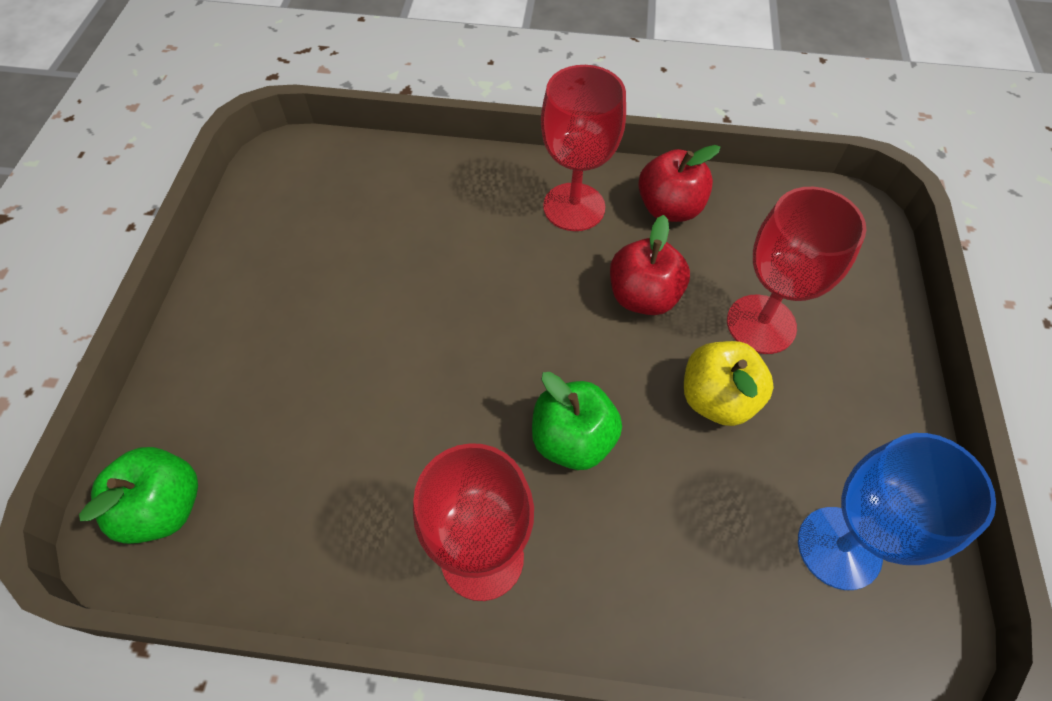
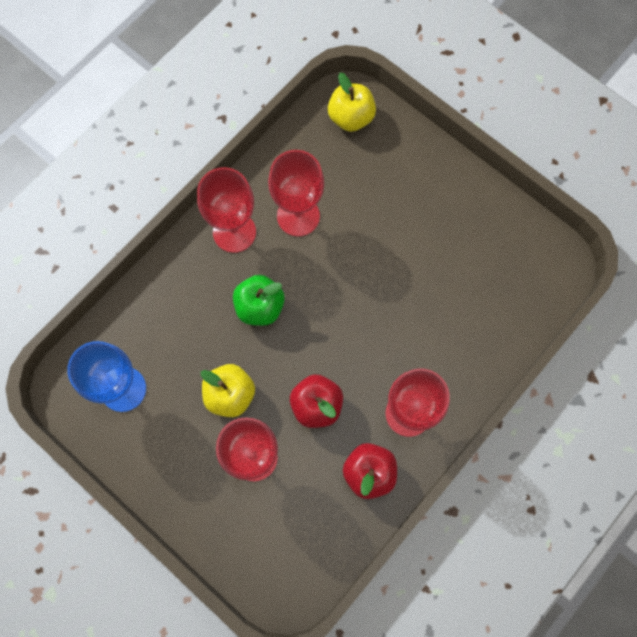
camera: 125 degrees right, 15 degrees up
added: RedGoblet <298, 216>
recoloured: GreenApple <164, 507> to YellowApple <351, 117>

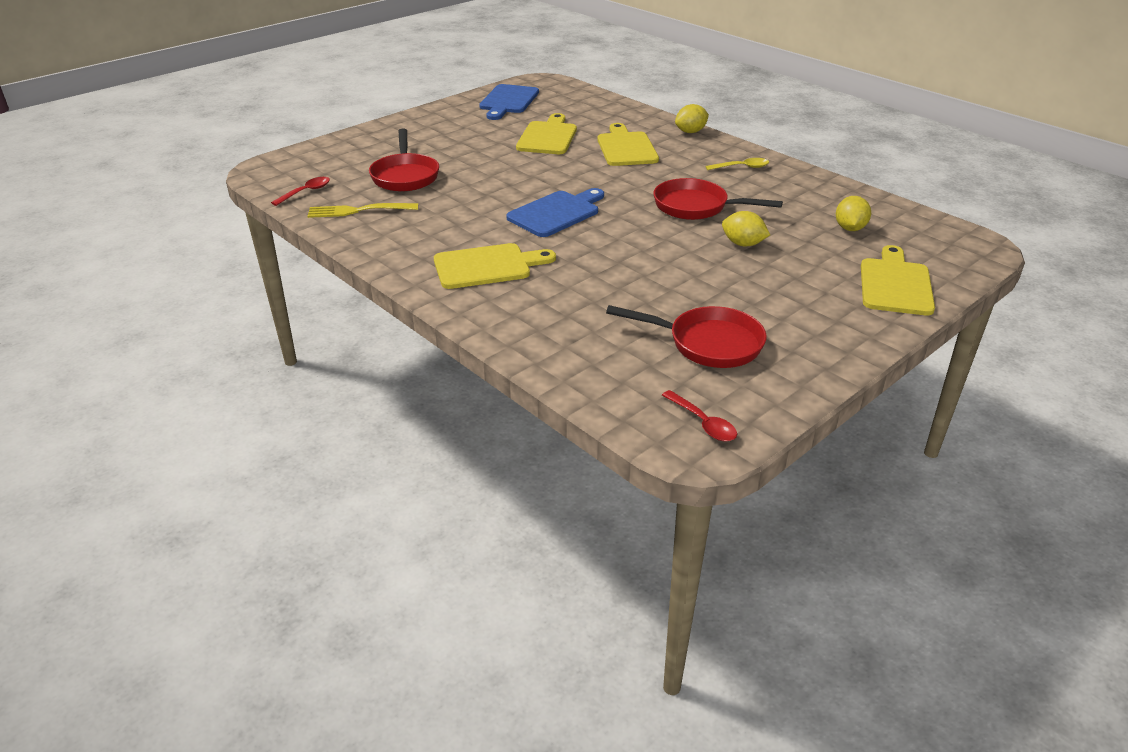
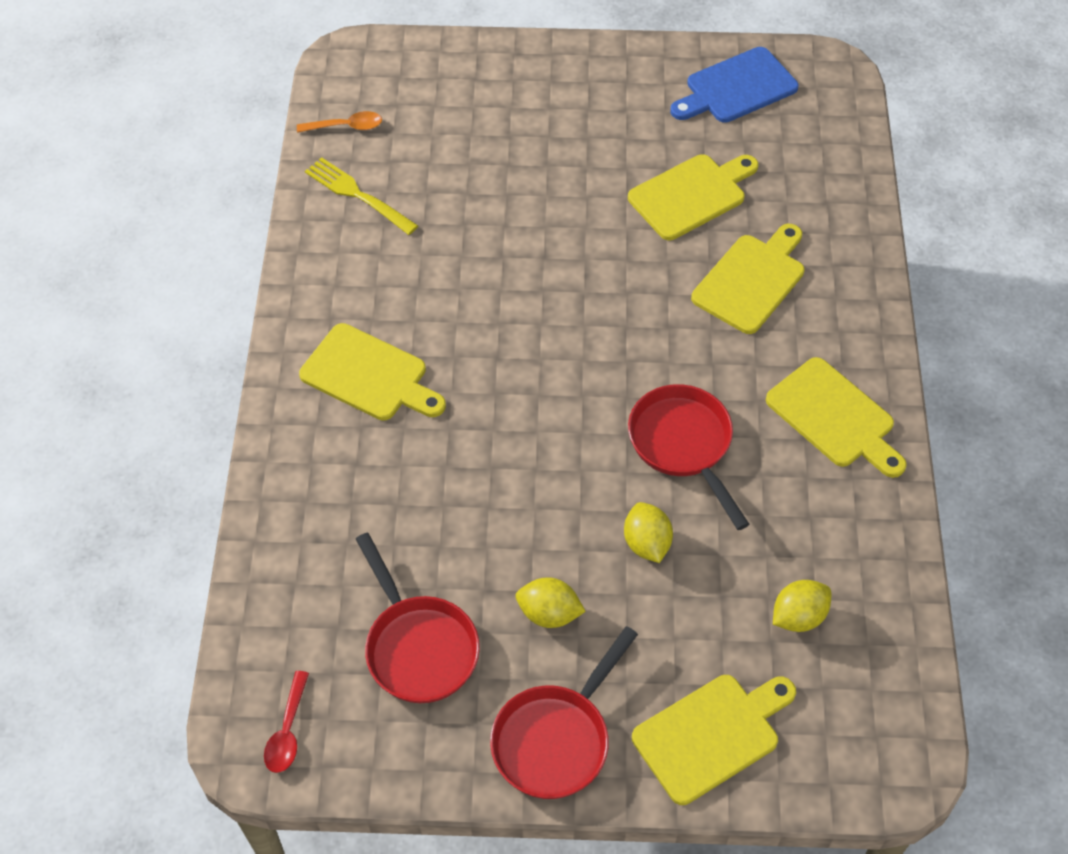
camera: 45 degrees right, 20 degrees up
removed: BlueCuttingBoard <556, 213>
moved: RedPan <405, 176> to <556, 739>; YellowLemon <690, 132> to <549, 613>
replaced: YellowSpoon <741, 167> to YellowCuttingBoard <834, 417>
recoloured: RedSpoon <306, 192> to OrangeSpoon <346, 126>

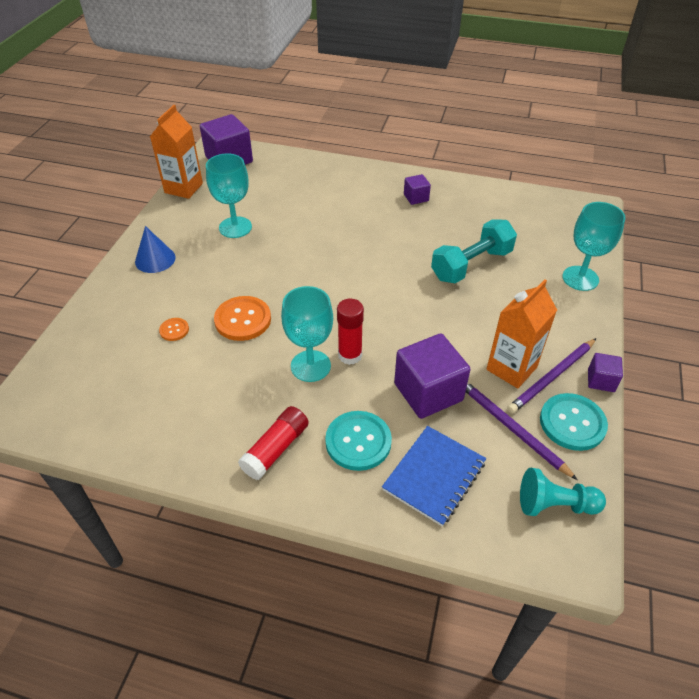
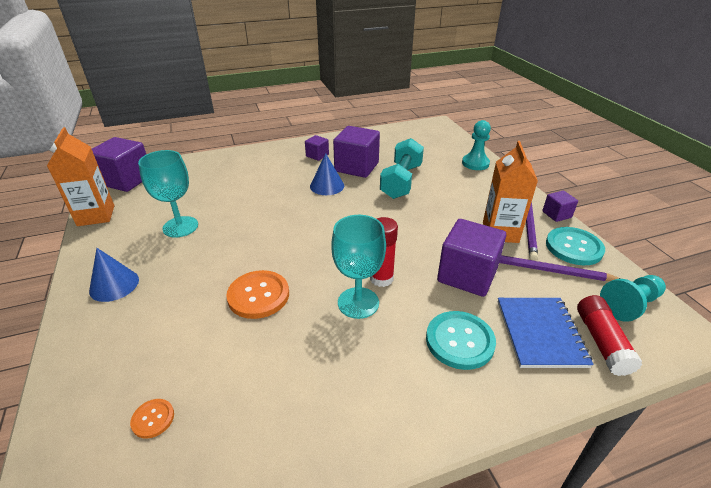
camera: 35 degrees left, 10 degrees down
added: BlueCone <327, 186>; PurpleCube <356, 167>
moved: OrangeButton <174, 330> to <153, 419>; RedGlueStick <275, 449> to <601, 342>
replaced: TurquoiseGoblet <580, 278> to TurquoisePawn <475, 163>

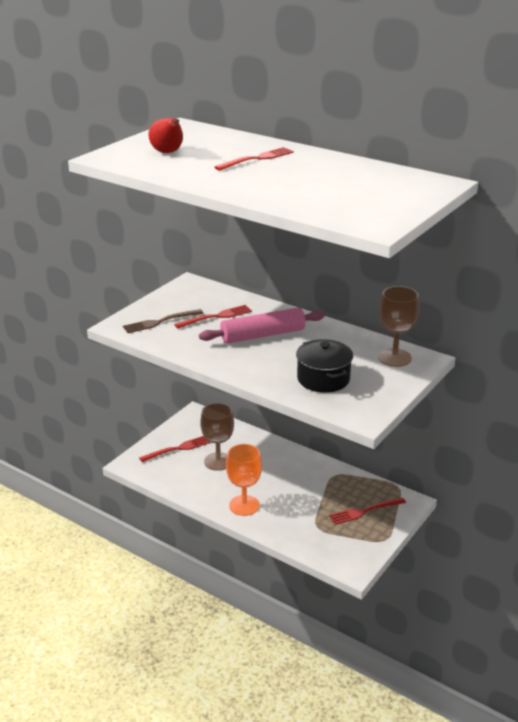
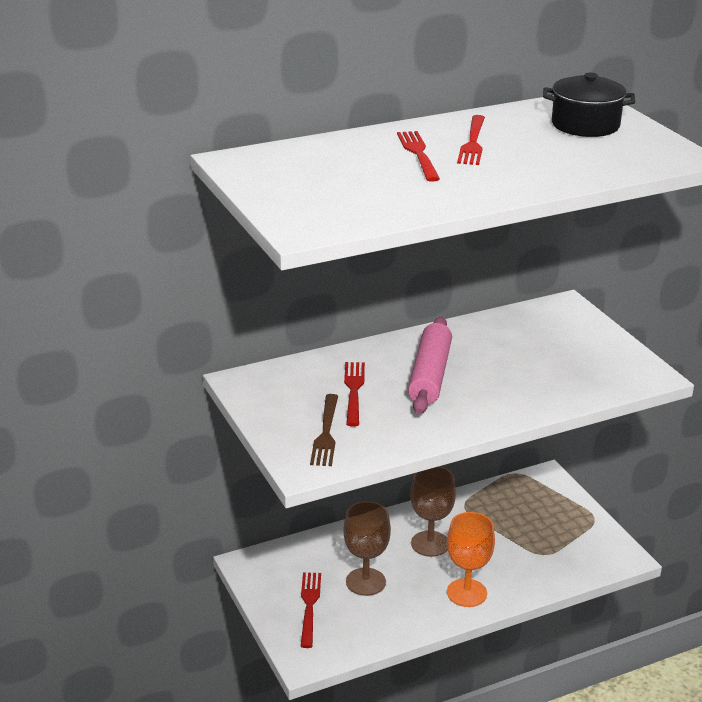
camera: 60 degrees left, 0 degrees up
removed: RedPear <168, 152>
moved: BlackPot <323, 379> to <585, 125>; RedFork <364, 511> to <473, 143>; BrownGoblet <394, 358> to <430, 544>

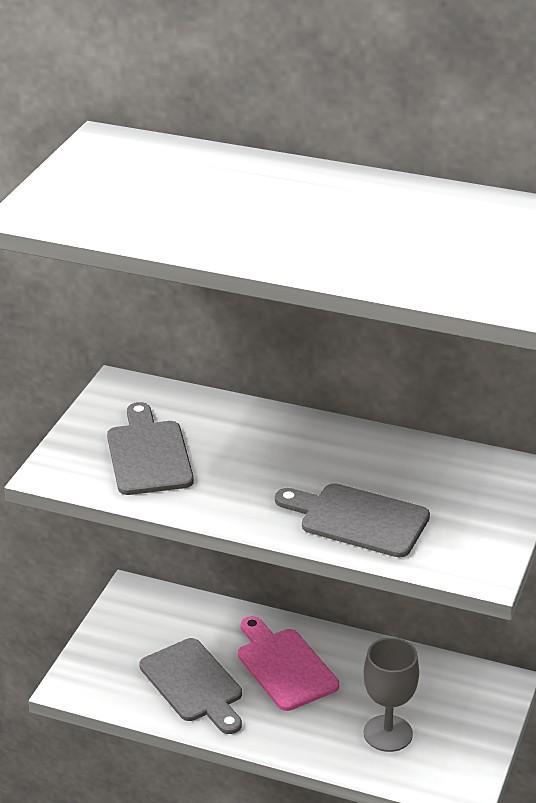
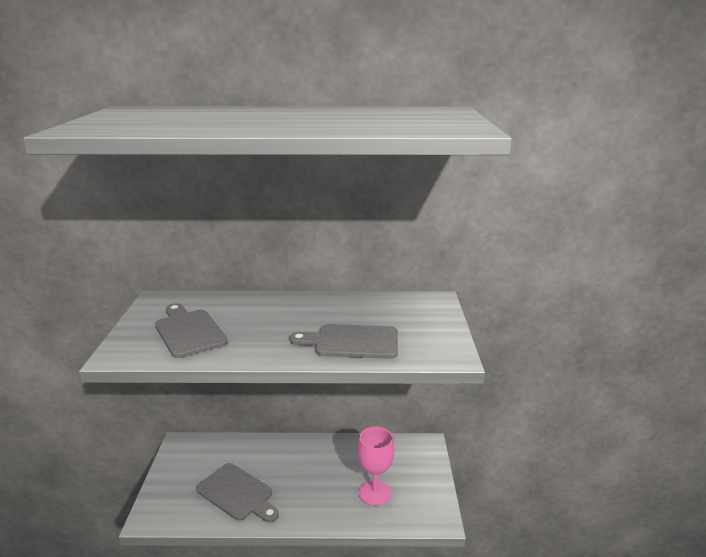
camera: 20 degrees left, 10 degrees down
removed: PinkCuttingBoard <284, 666>
recoloured: GreyGoblet <388, 733> to PinkGoblet <374, 493>

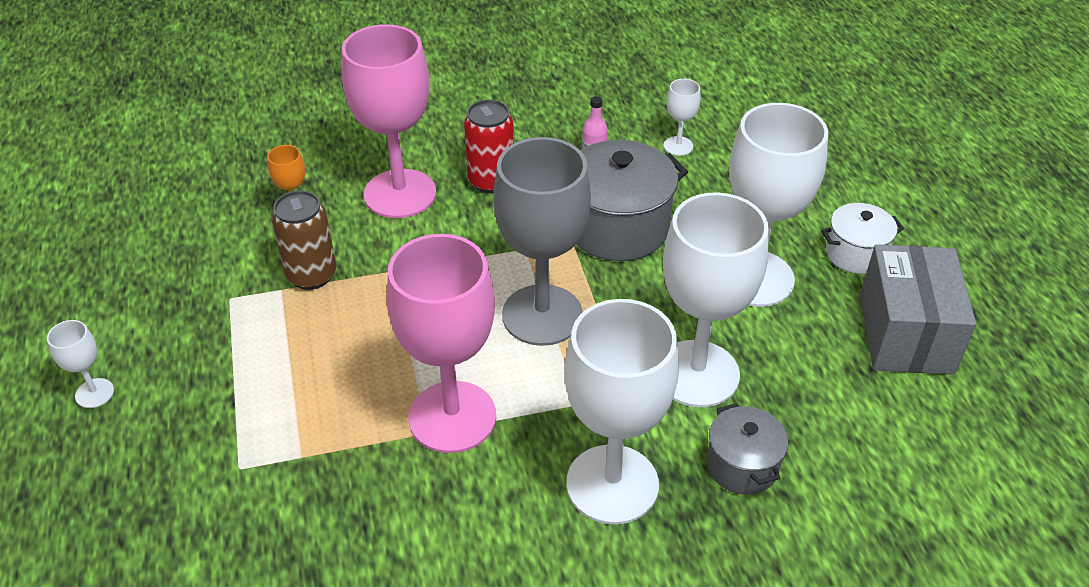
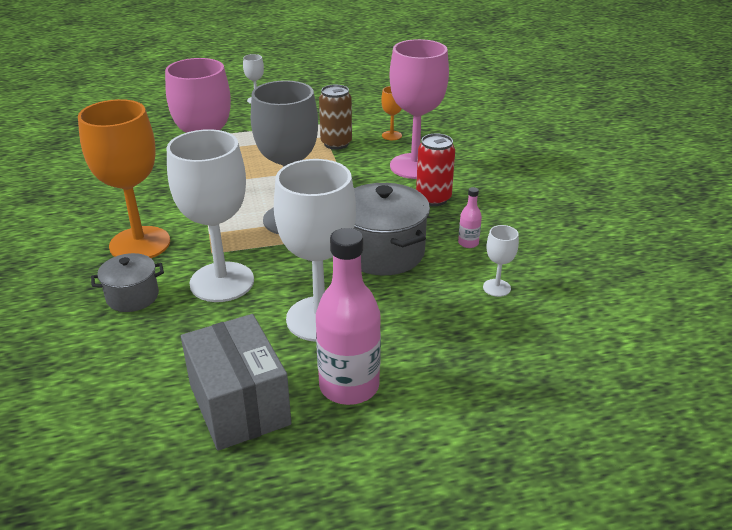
camera: 90 degrees right, 10 degrees down
replaced: WhitePot <855, 254> to PinkBottle <349, 386>
recoloured: WhiteGoblet <612, 484> to OrangeGoblet <140, 244>
turned: GreyBox <905, 334> = <239, 404> 60 degrees clockwise

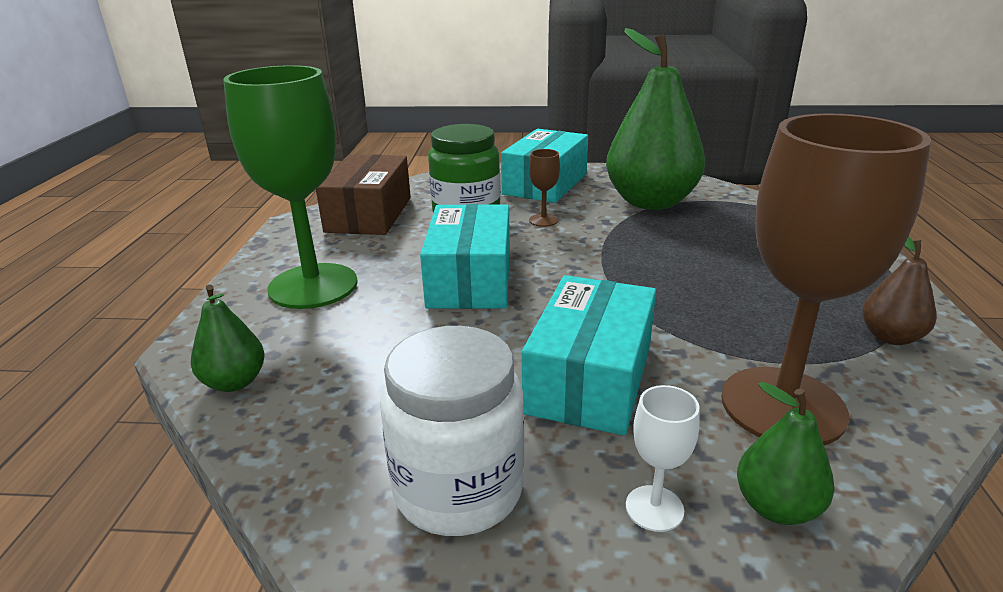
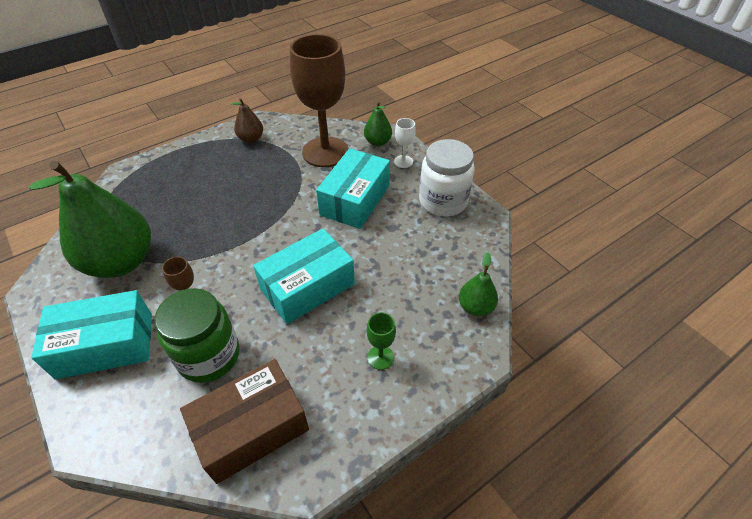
camera: 130 degrees left, 20 degrees up
turned: TurquoiseBox <590, 378> = <355, 200> 45 degrees counterclockwise
resized: GreenGoblet <313, 286> = <380, 357> x0.40

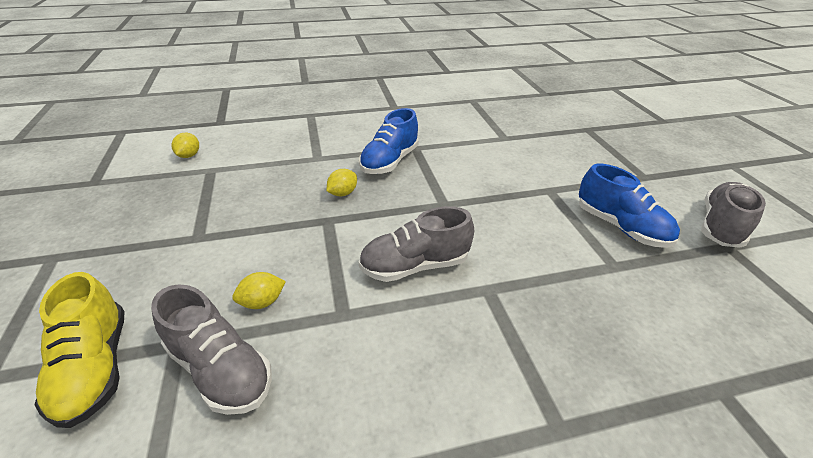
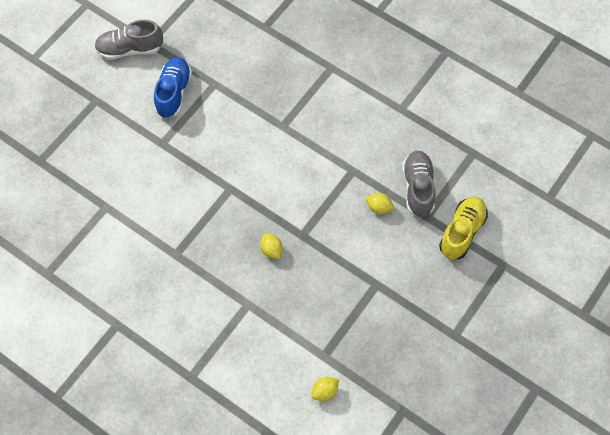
camera: 130 degrees left, 25 degrees up
removed: BlueShoe <389, 162>; GreyShoe <414, 266>
turned: YellowLemon <343, 193> = <271, 250> 60 degrees clockwise

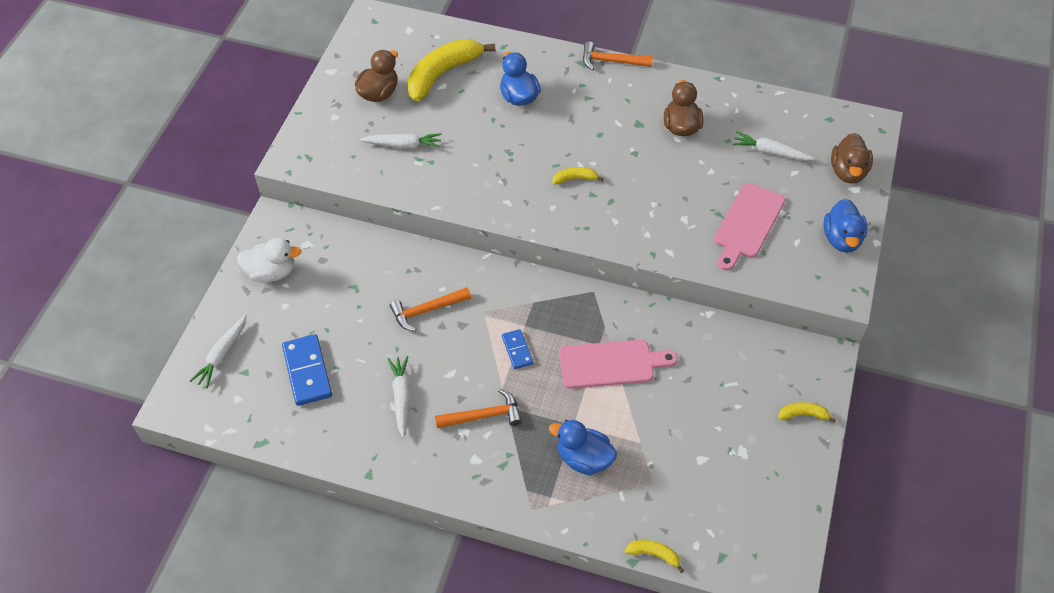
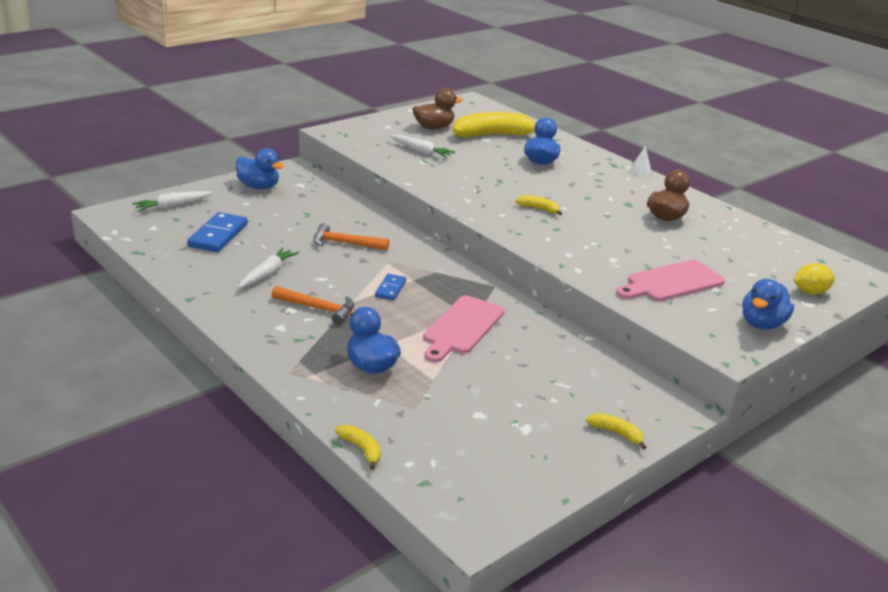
camera: 30 degrees right, 25 degrees down
removed: WhiteCarrot <770, 152>
replaced: OrangeHammer <611, 61> to WhiteCone <640, 171>; BrownDuck <848, 172> to YellowLemon <810, 292>
recoloured: WhiteDuck <271, 272> to BlueDuck <258, 187>
turned: PinkCuttingBoard <611, 364> = <462, 327> 90 degrees clockwise

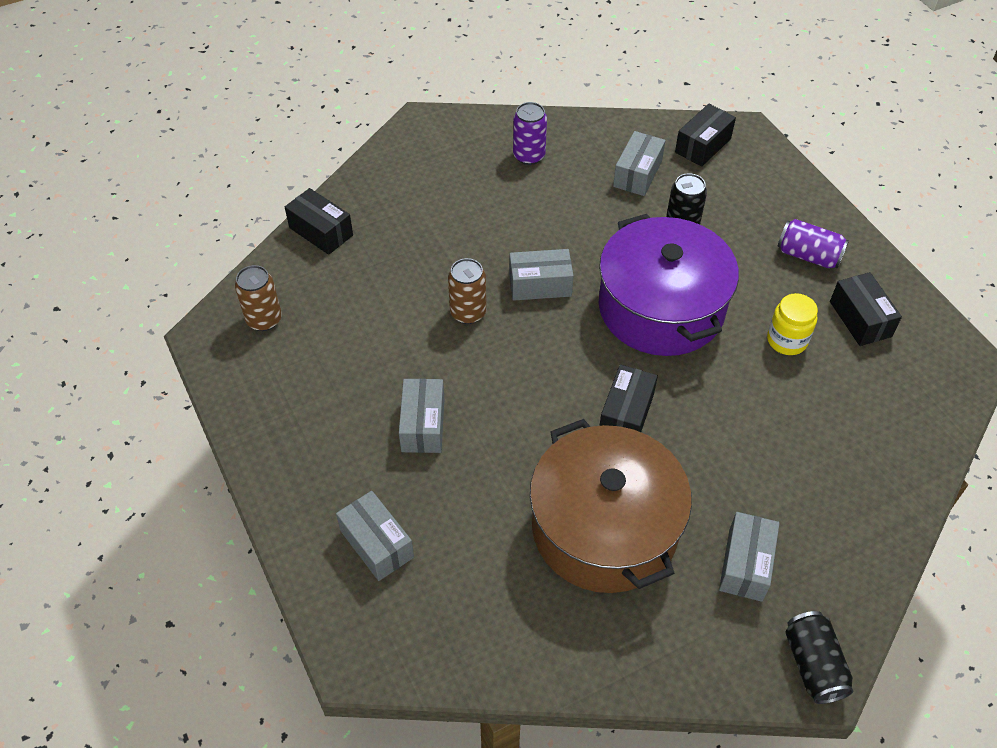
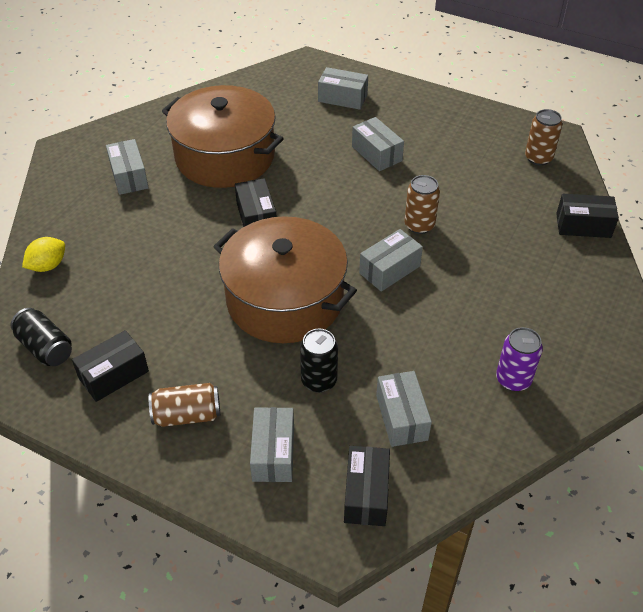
camera: 145 degrees right, 5 degrees down
removed: YellowJar <787, 340>
added: YellowLemon <48, 266>; GreyBox <273, 453>
moved: BlackCan <813, 665> to <45, 347>
recoloured: PurplePot <661, 307> to BrownPot <285, 299>; PurpleCan <808, 256> to BrownCan <187, 415>
turned: BlackBox <860, 319> = <113, 375> 75 degrees counterclockwise

